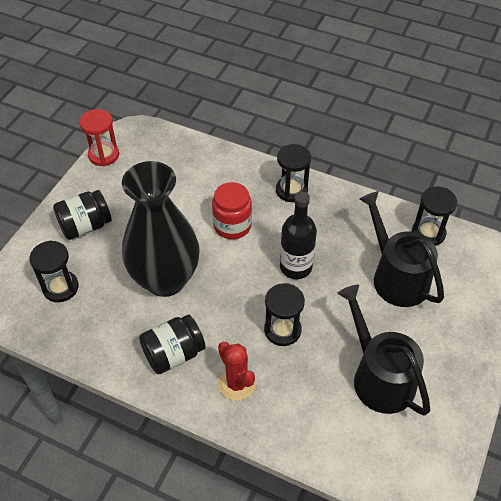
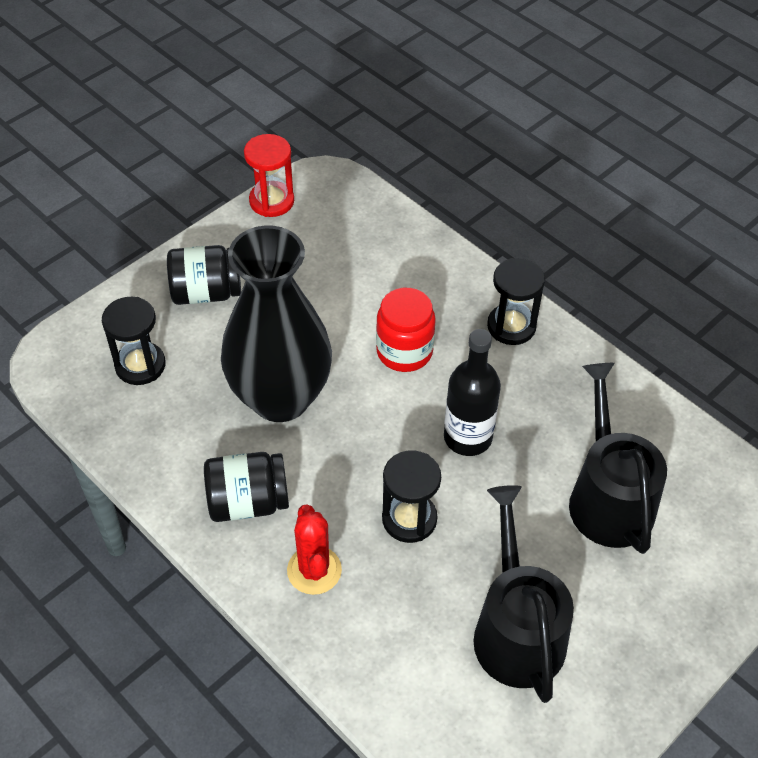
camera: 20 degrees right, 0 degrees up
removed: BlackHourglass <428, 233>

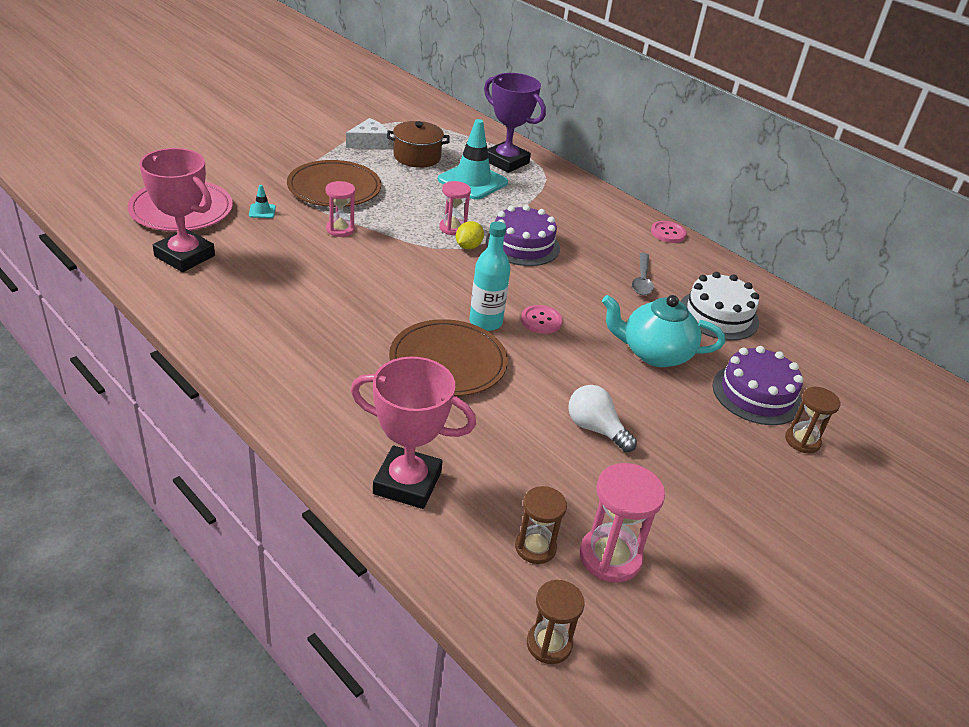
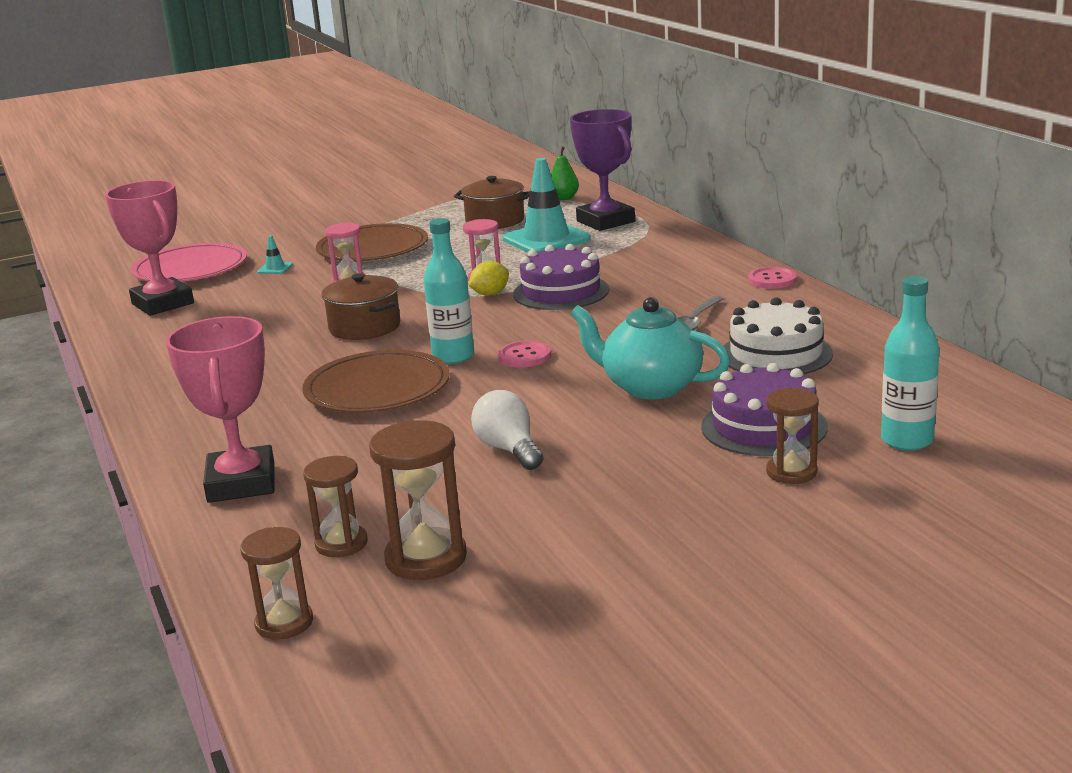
camera: 25 degrees right, 15 degrees down
removed: WhiteCheese <369, 142>
added: BrownPot <365, 327>; GreenPear <564, 198>; TurquoiseBottle <907, 440>
recoloured: PinkHourglass <610, 557> to BrownHourglass <426, 558>
turned: PinkTrophy <407, 483> = <241, 483> 45 degrees clockwise

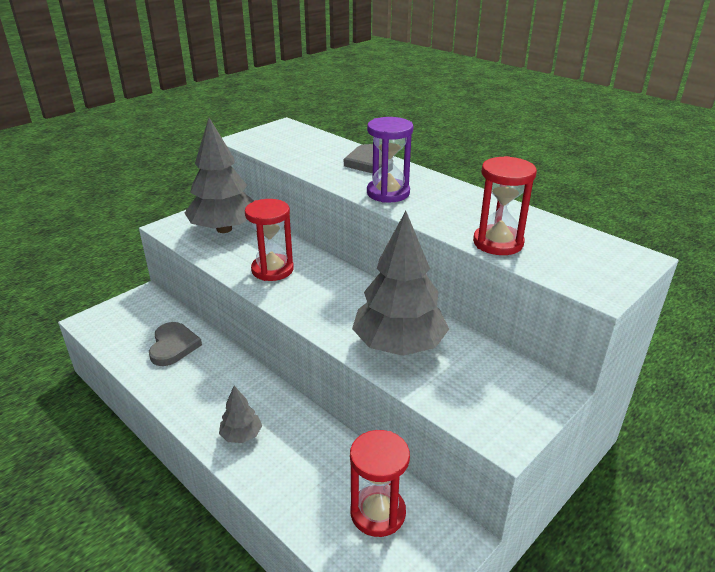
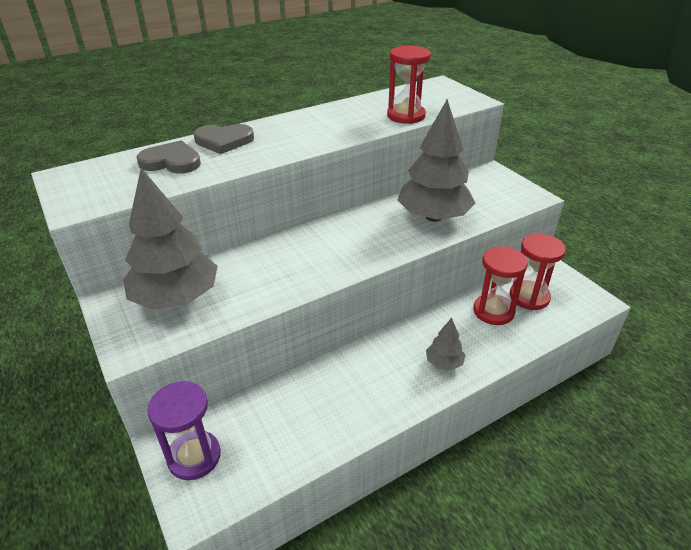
camera: 75 degrees left, 5 degrees up
moved: GreyHeart <173, 346> to <171, 162>; RedHourglass <272, 270> to <493, 311>; PurpleHourglass <388, 193> to <194, 457>

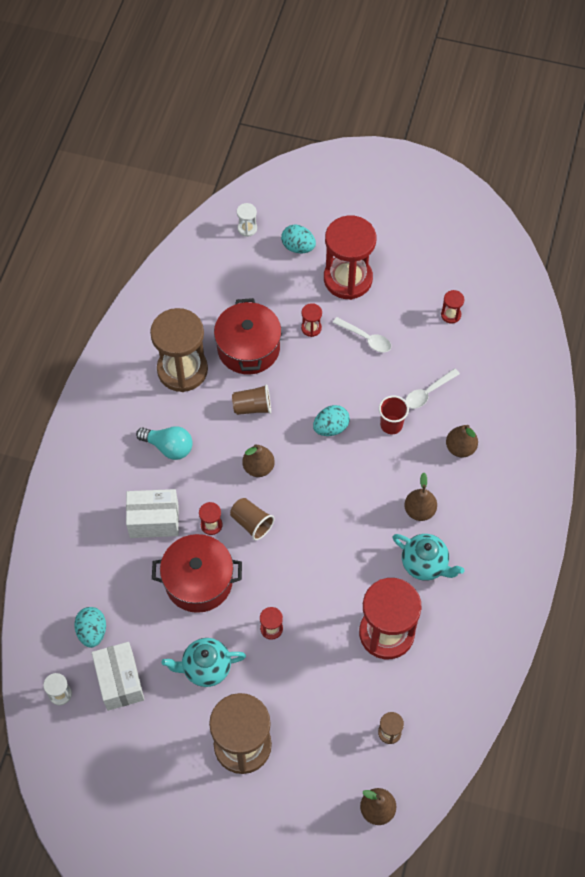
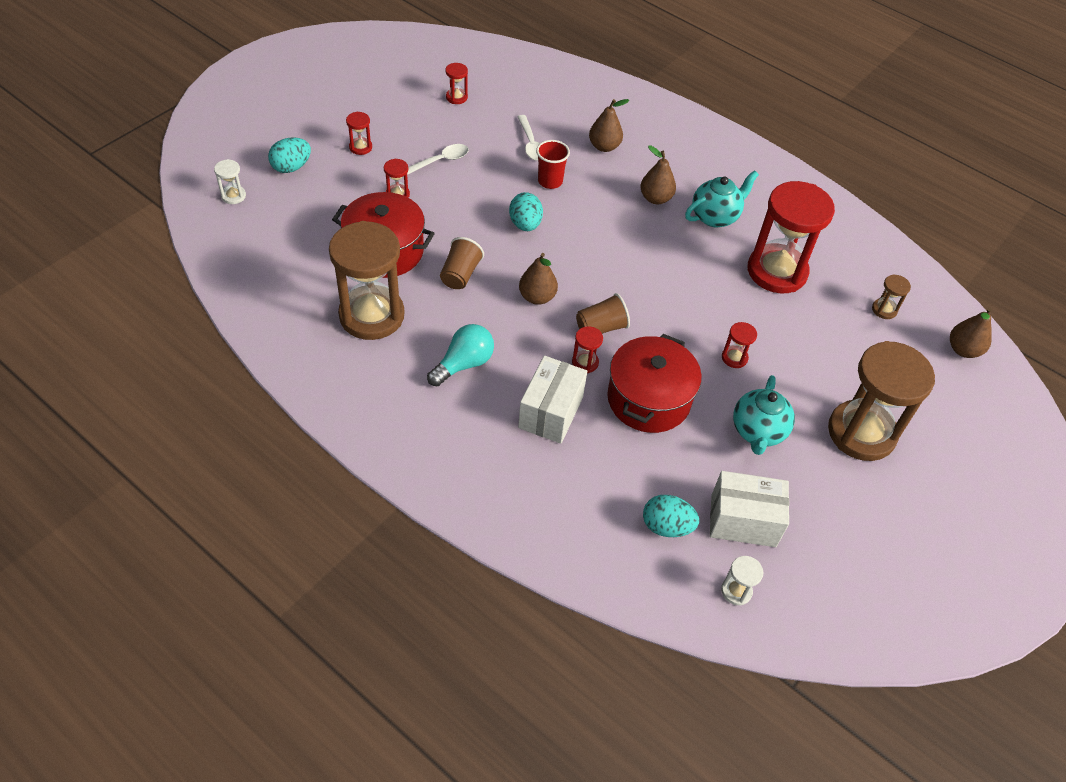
camera: 70 degrees left, 10 degrees down
resized: RedHourglass <348, 279> = <360, 147> x0.41

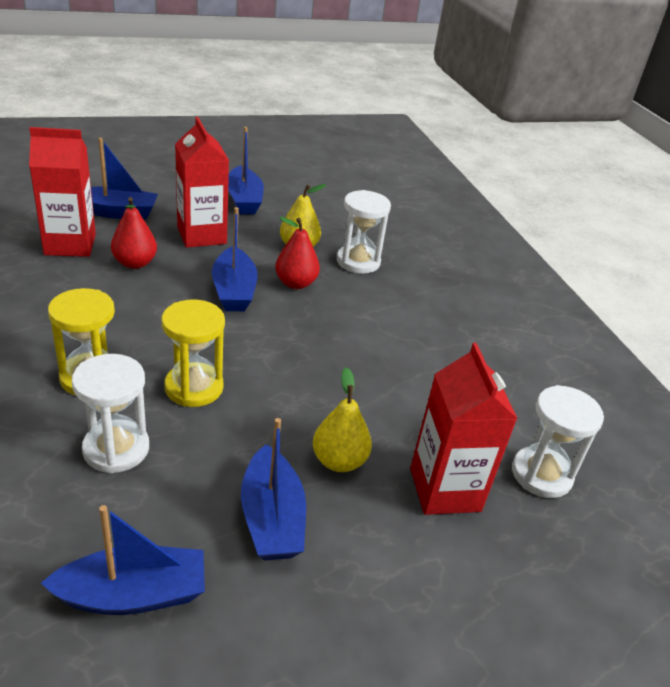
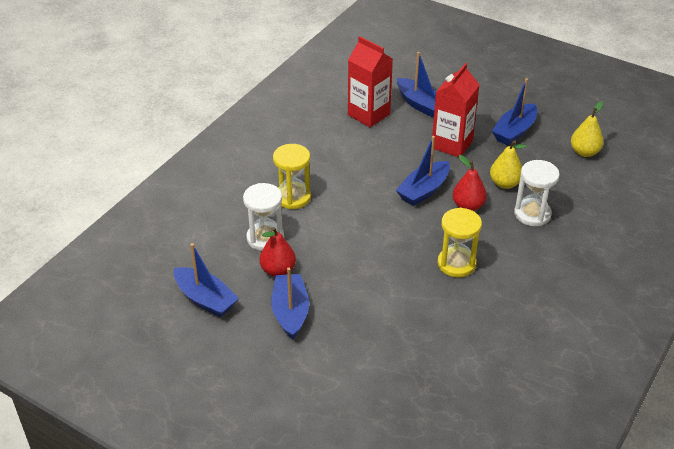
camera: 55 degrees right, 5 degrees up
removed: RedCarton <445, 489>; WhiteHourglass <541, 474>
moved: RedPear <135, 263> to <278, 270>; YellowHourglass <194, 387> to <456, 264>; YellowPear <339, 461> to <584, 152>
turned: BlueBoat <272, 518> = <290, 312> 135 degrees clockwise

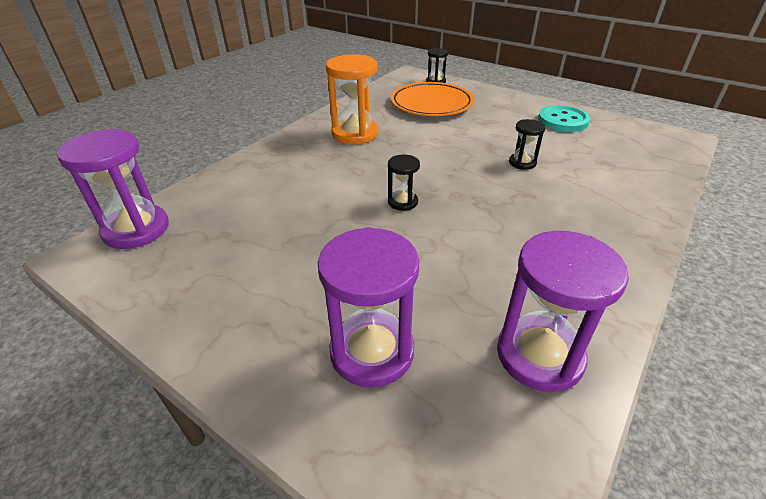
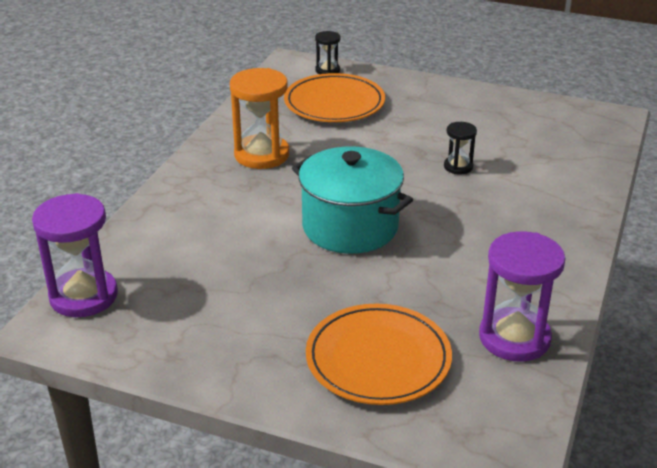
camera: 15 degrees left, 5 degrees down
removed: TurquoiseButton <563, 120>
replaced: PurpleHourglass <372, 351> to OrangePlate <378, 359>; BlackHourglass <402, 202> to TurquoisePot <350, 227>

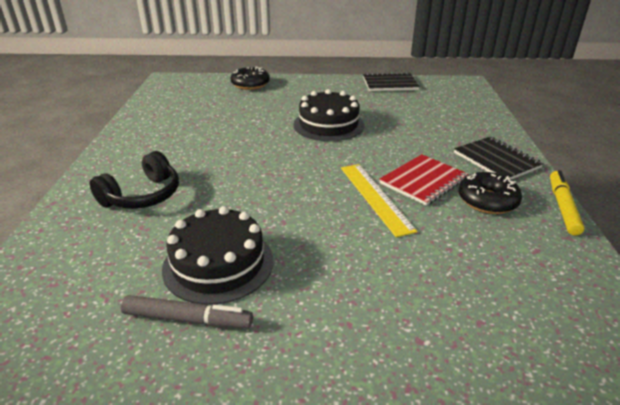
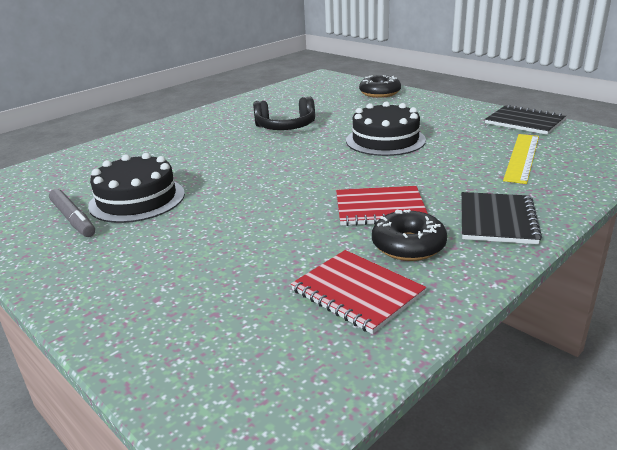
camera: 45 degrees right, 5 degrees down
removed: YellowMarker <562, 207>
added: RedNotebook <357, 292>
moved: BlackHeadphones <143, 196> to <285, 127>; YellowRuler <375, 197> to <522, 157>

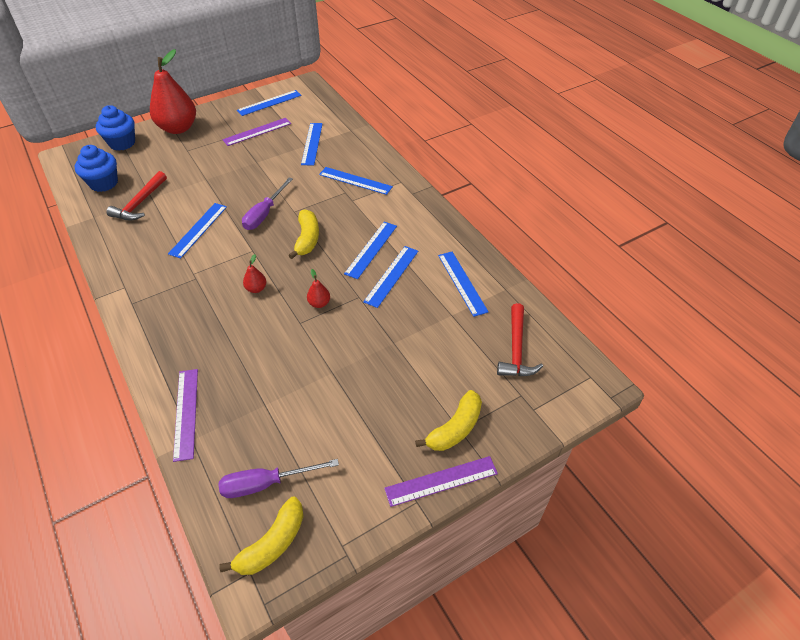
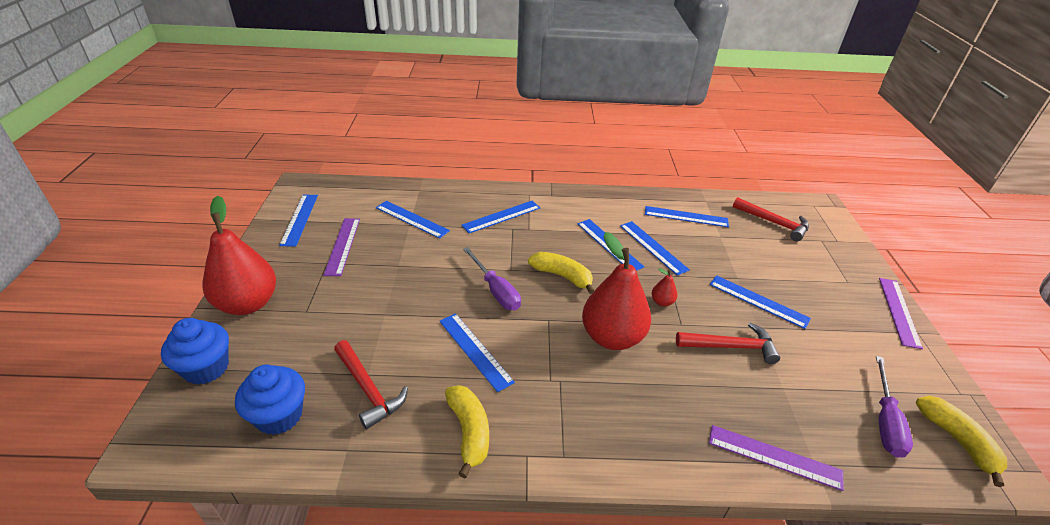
camera: 60 degrees left, 10 degrees down
added: RedHammer <731, 346>; BlueRuler <758, 301>
moved: YellowBanana <455, 428> to <469, 431>
resized: RedPear <256, 289> = <612, 337> x2.46

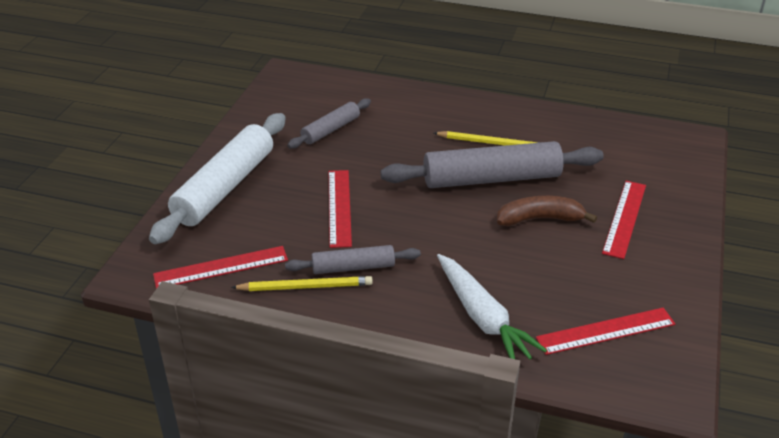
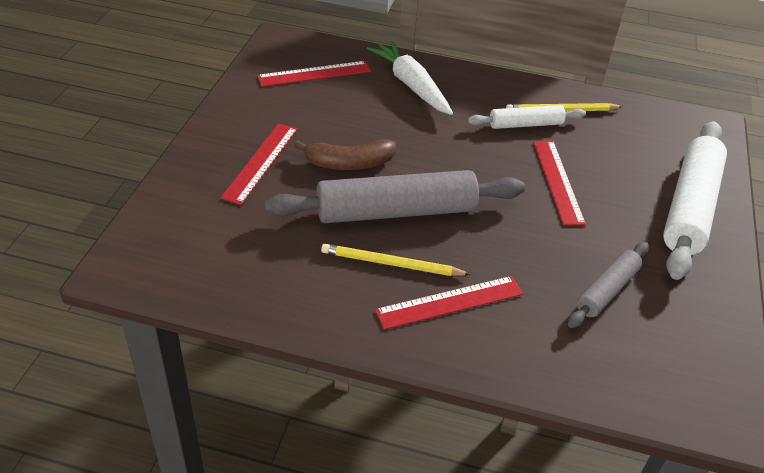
camera: 175 degrees right, 5 degrees up
moved: RedRuler <221, 267> to <450, 302>
recoloured: GreyRollingPin <353, 267> to WhiteRollingPin <525, 124>

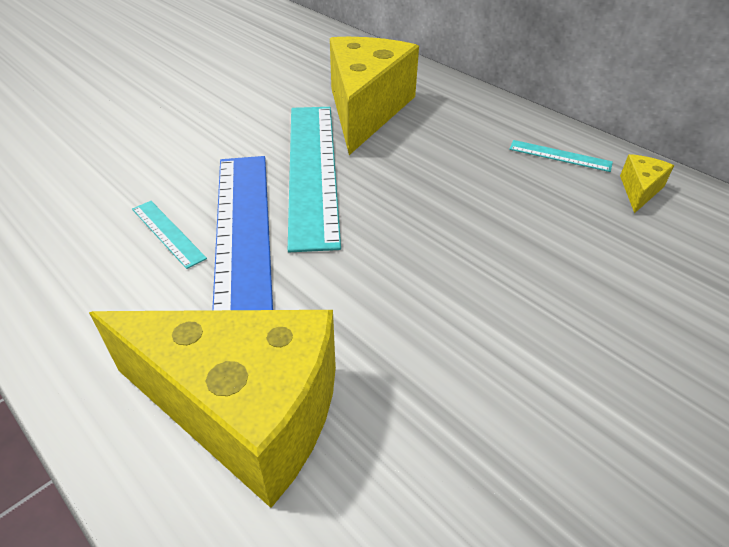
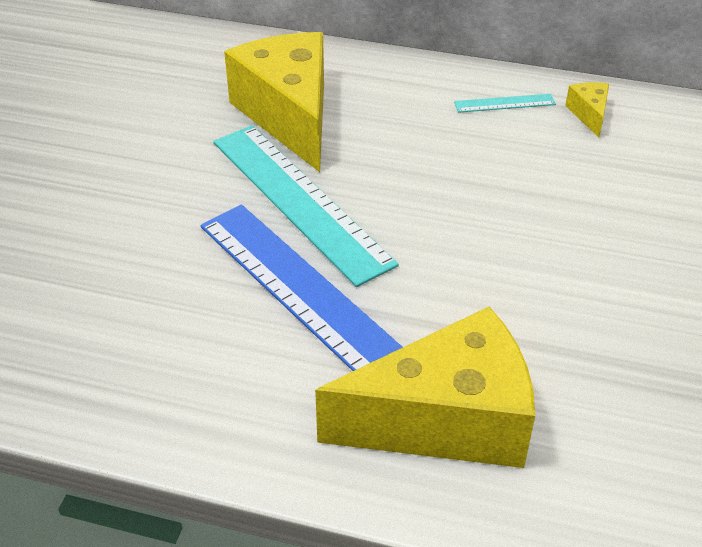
camera: 30 degrees left, 0 degrees up
removed: TurquoiseRuler <167, 233>

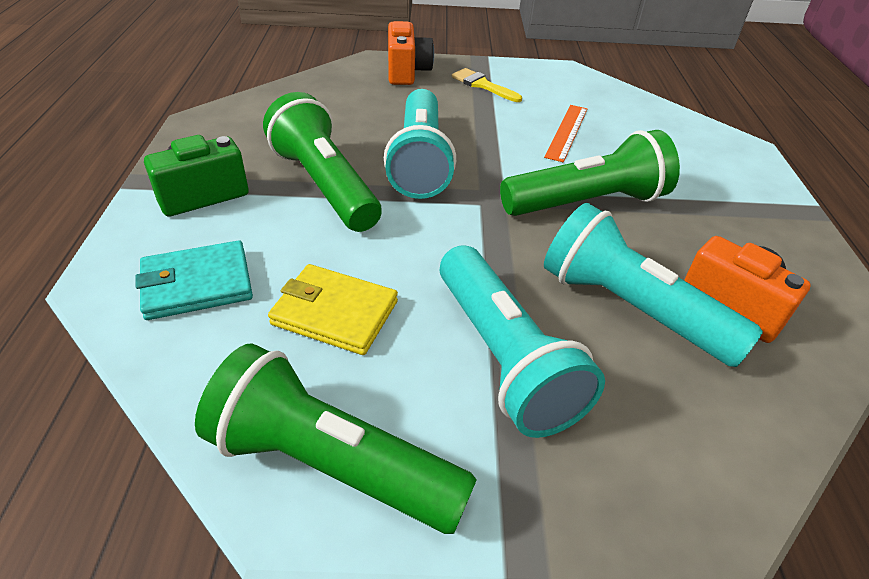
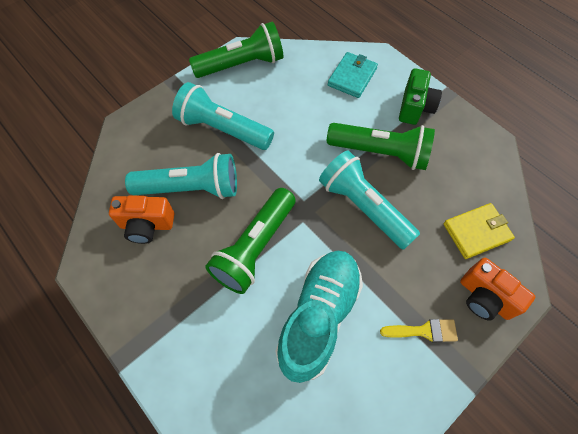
camera: 140 degrees right, 20 degrees up
moved: YellowWallet <334, 313> to <476, 232>
replaced: OrangeRuler <567, 132> to TurquoiseShoe <319, 316>

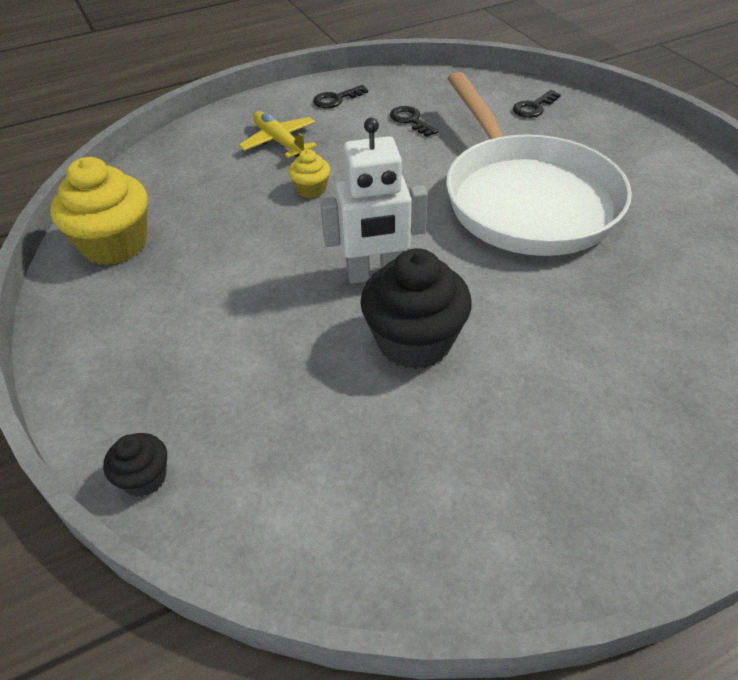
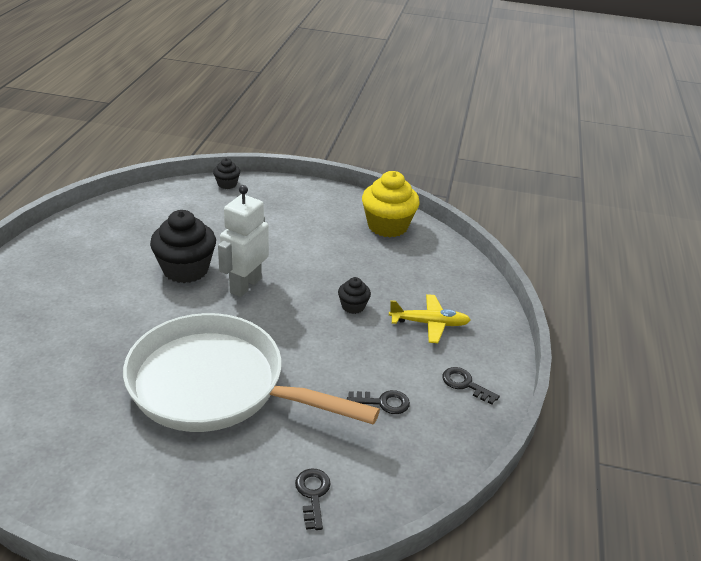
camera: 125 degrees right, 10 degrees down
recoloured: YellowCupcake <311, 189> to BlackCupcake <353, 306>
turned: BlackKey <336, 99> = <465, 384> 60 degrees counterclockwise

